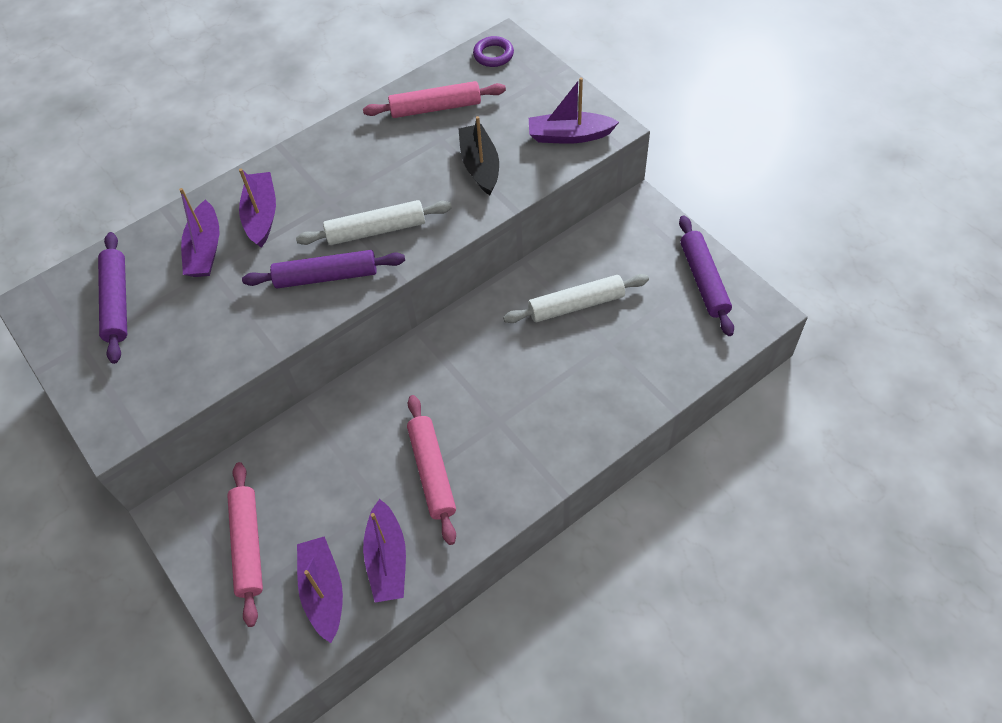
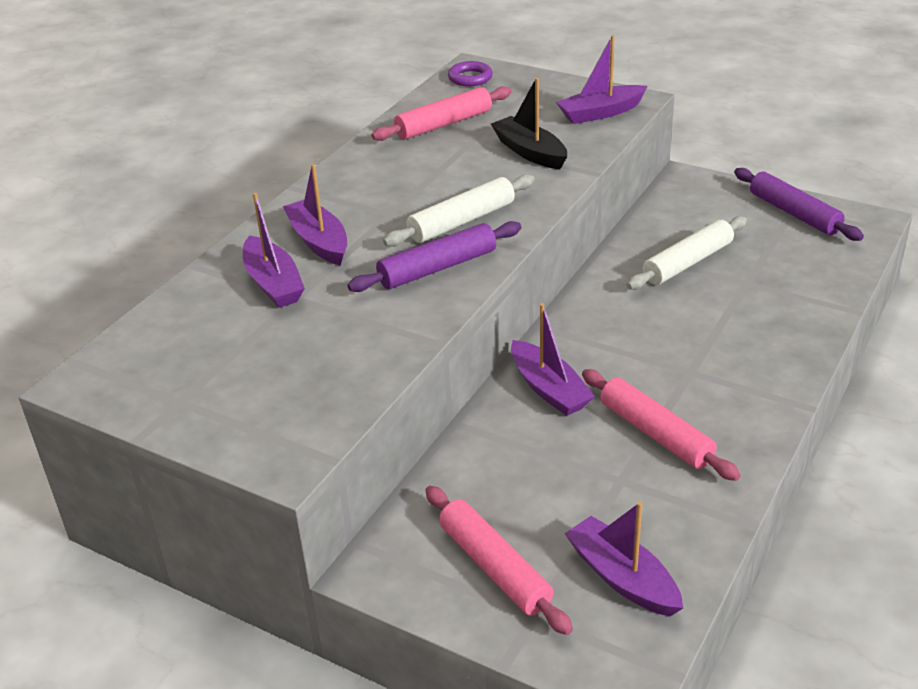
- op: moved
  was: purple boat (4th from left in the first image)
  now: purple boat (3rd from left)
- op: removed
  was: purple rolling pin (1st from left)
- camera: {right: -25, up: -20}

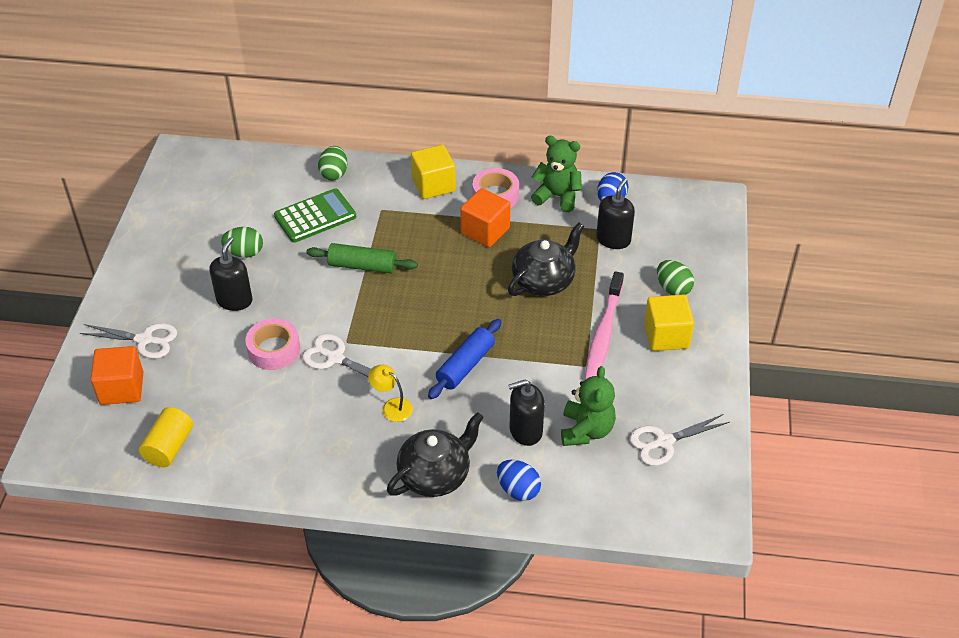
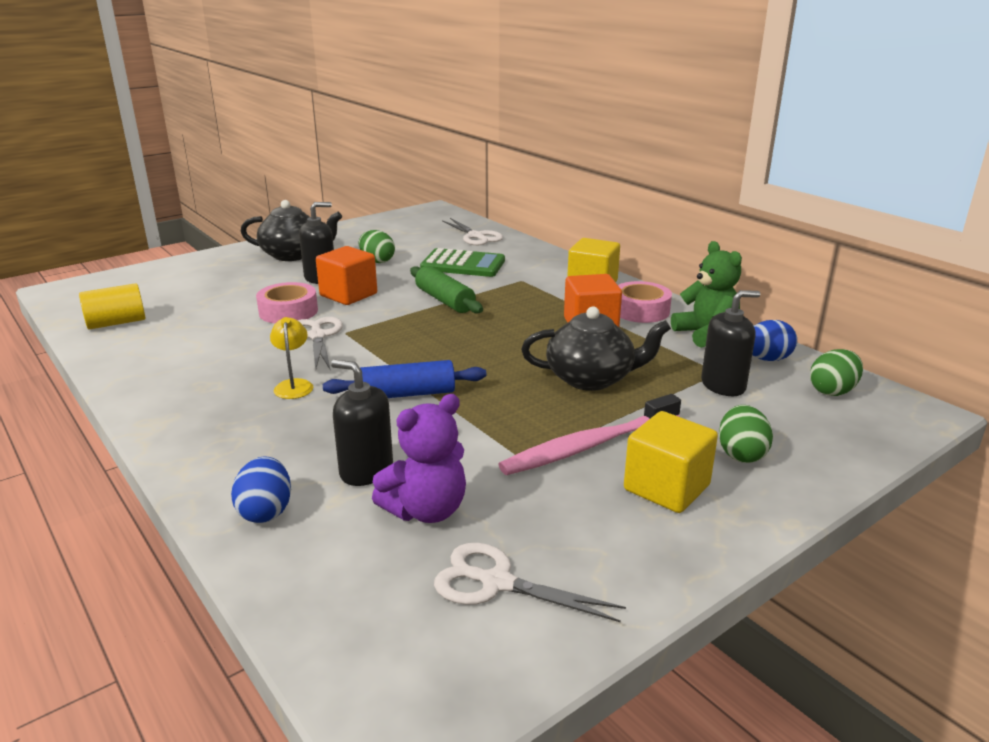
- op: moved
  was: black teapot (1st from left)
- op: moved
  was: orange cube (1st from left)
- op: recoloured
  was: green teddy bear (2nd from left)
  now: purple teddy bear
- op: moved
  was: white scissors (1st from left in the first image)
  now: white scissors (2nd from left)
- op: moved
  was: green egg (2nd from left in the first image)
  now: green egg (3rd from left)
- camera: {right: 45, up: -20}

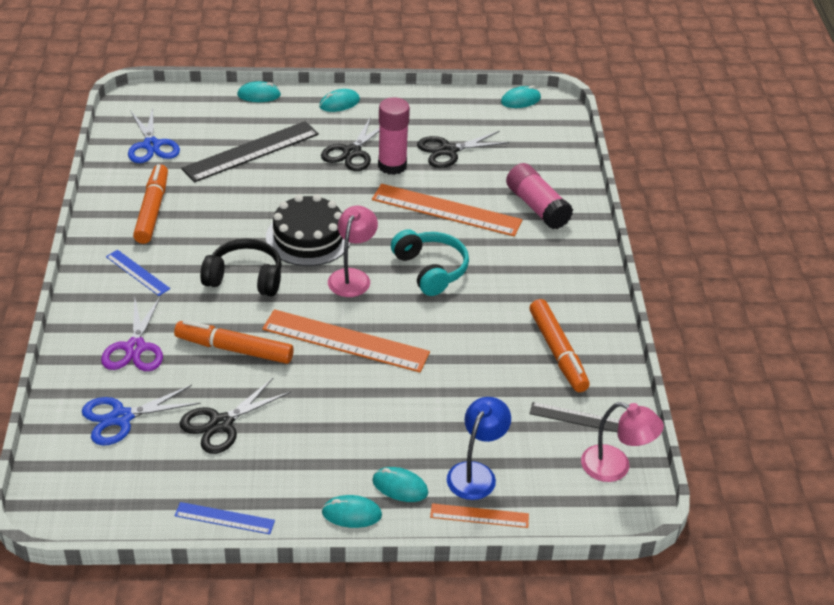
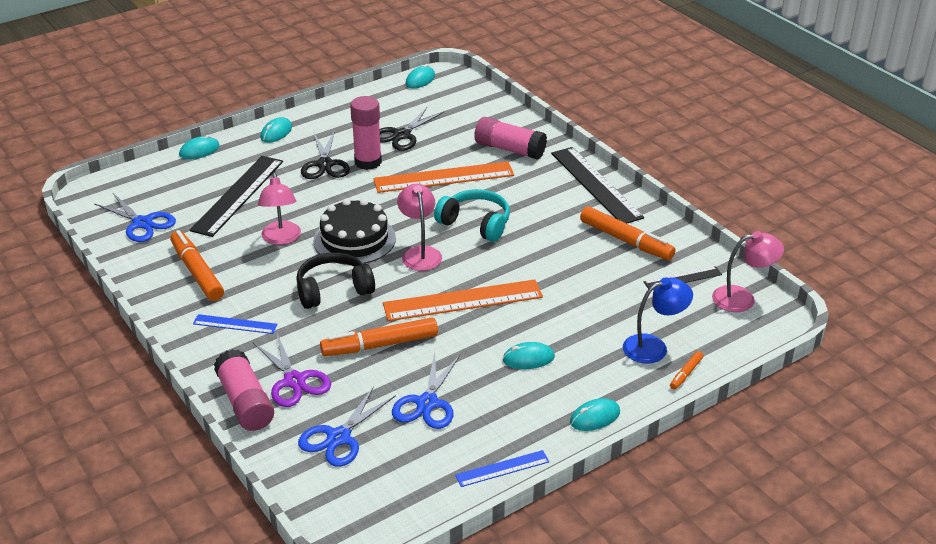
- op: added
  now: pink glue stick (1st from left)
- op: added
  now: pink lamp (1st from left)
- op: recoloured
  was: black scissors (1st from left)
  now: blue scissors (3rd from left)
- op: moved
  was: turquoise mouse (4th from left)
- op: added
  now: black ruler (2nd from left)
- op: turned
  was: blue lamp
  clockwise: 75
- op: replaced
  was: orange ruler (3rd from left)
  now: orange marker (4th from left)
- camera: {right: -30, up: -5}

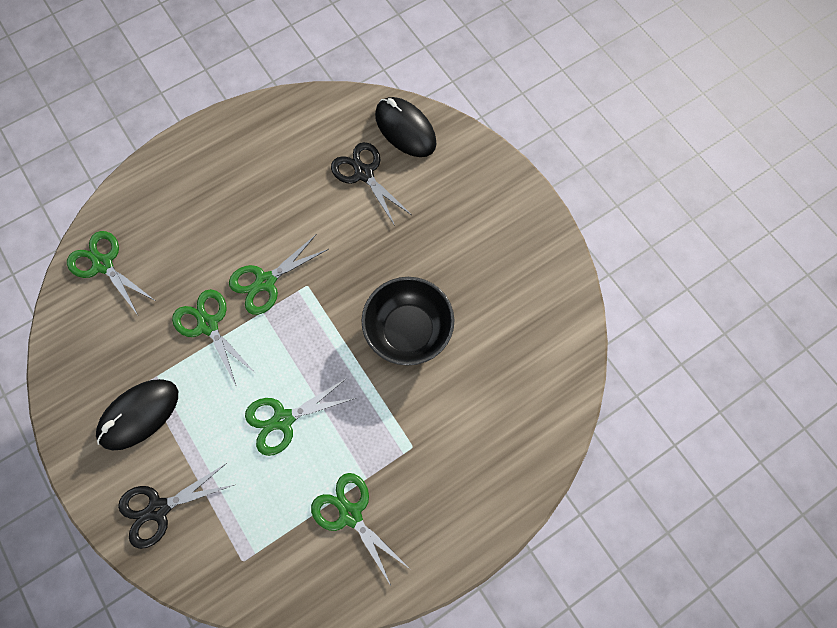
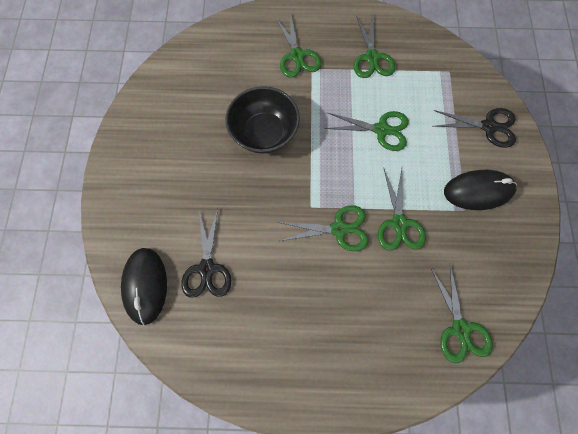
- op: added
  now: green scissors (1st from left)
- camera: {right: -145, up: 0}

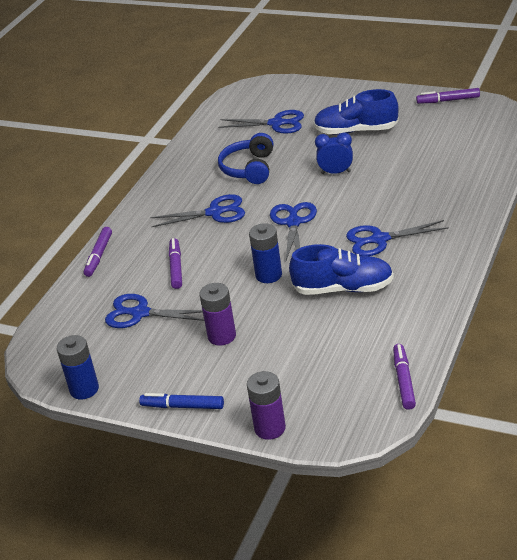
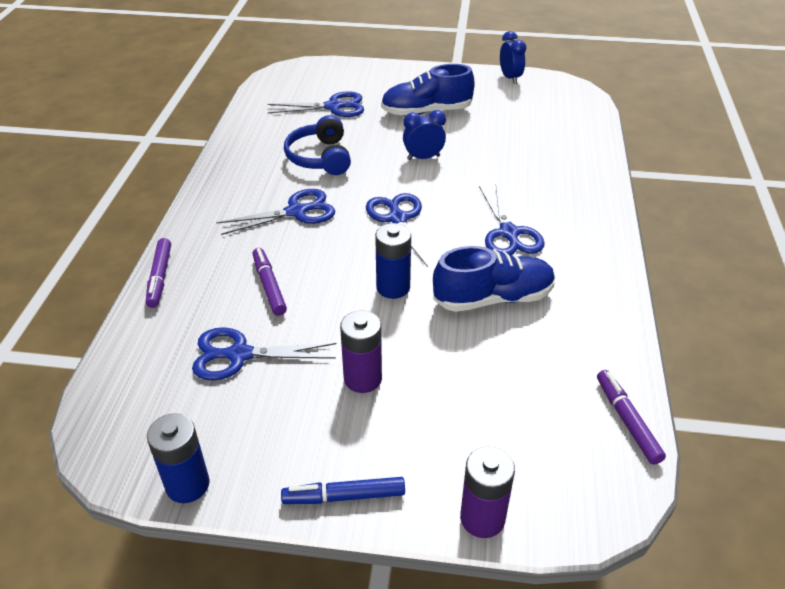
- op: turned
  was: blue scissors (5th from left)
  clockwise: -75
- op: replaced
  was: purple marker (4th from left)
  now: blue clock (2nd from left)
- camera: {right: -20, up: 5}

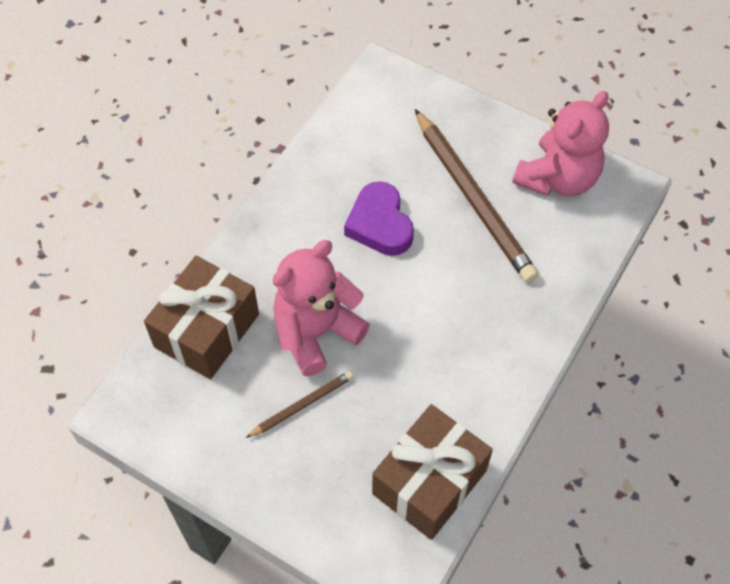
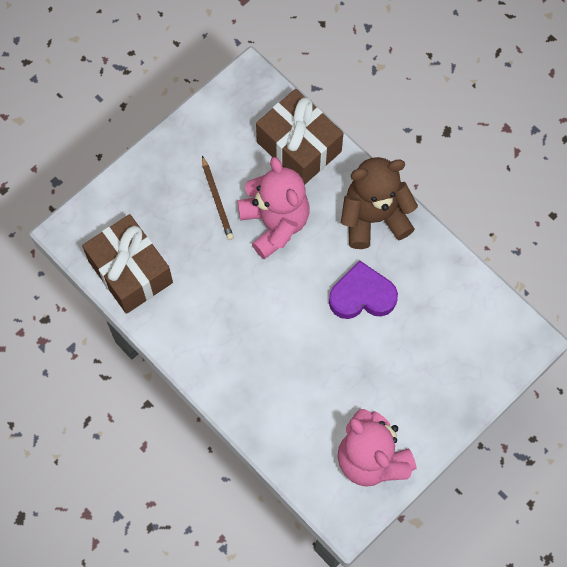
- op: added
  now: brown teddy bear
- op: removed
  was: brown pencil (2nd from left)
- camera: {right: 105, up: 10}

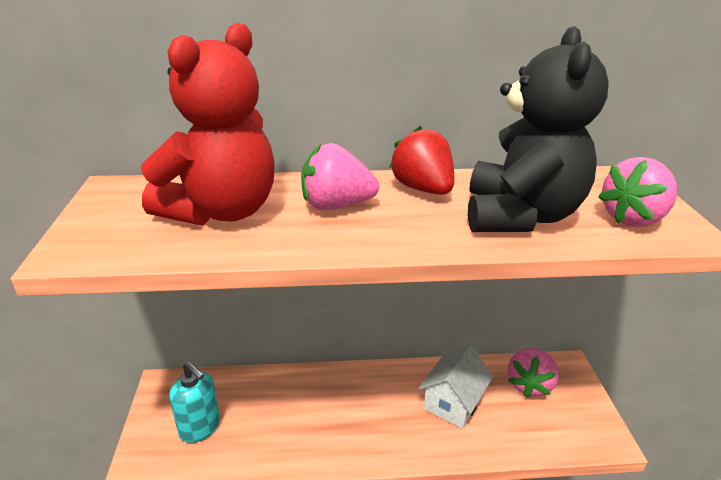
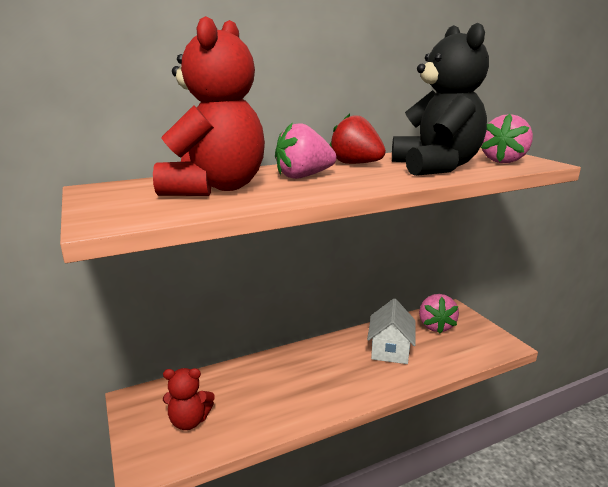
- op: replaced
  was: turquoise soap dispenser
  now: red teddy bear (1st from left)
- camera: {right: -20, up: -10}

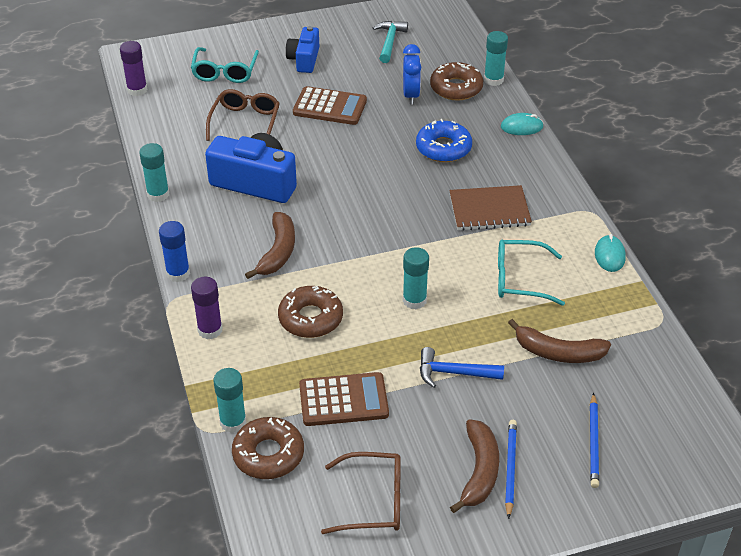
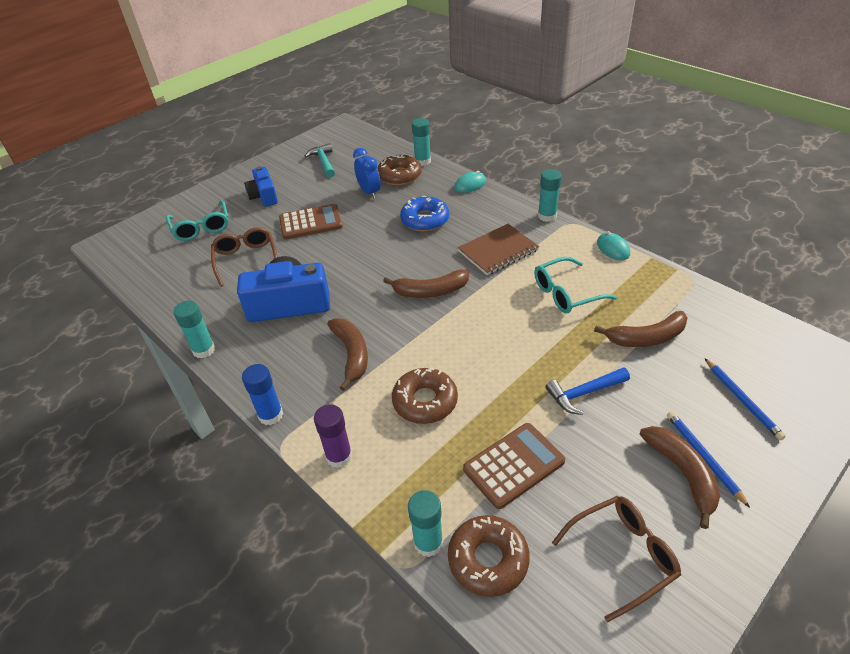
- op: added
  now: brown banana (2nd from left)
- op: moved
  was: turquoise glue stick (3rd from left in the first image)
  now: turquoise glue stick (4th from left)
- op: removed
  was: purple glue stick (1st from left)
- camera: {right: -25, up: 0}

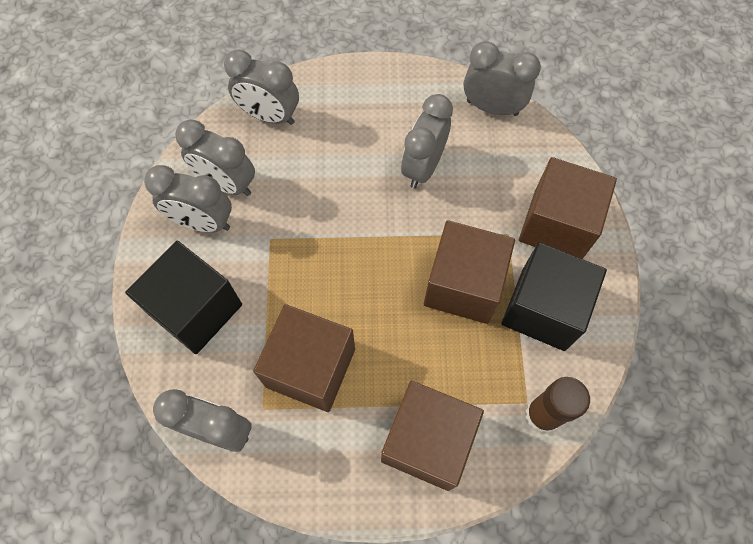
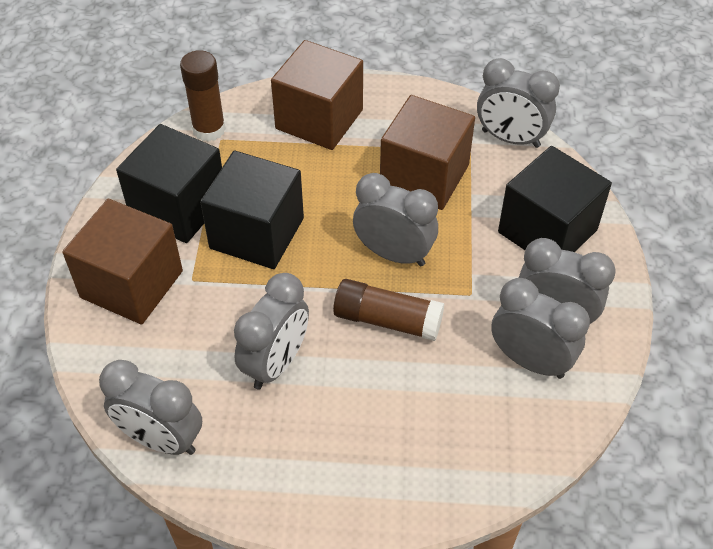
- op: recoloured
  was: brown cube (3rd from left)
  now: black cube (2nd from left)
- op: added
  now: brown glue stick (2nd from left)
- op: moved
  was: grey clock (4th from left in the first image)
  now: grey clock (3rd from left)
- camera: {right: -175, up: -15}

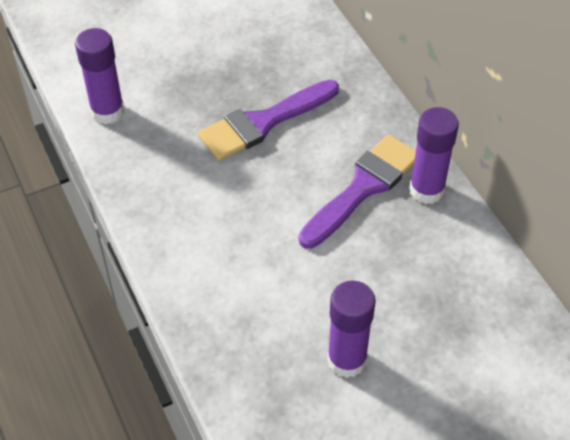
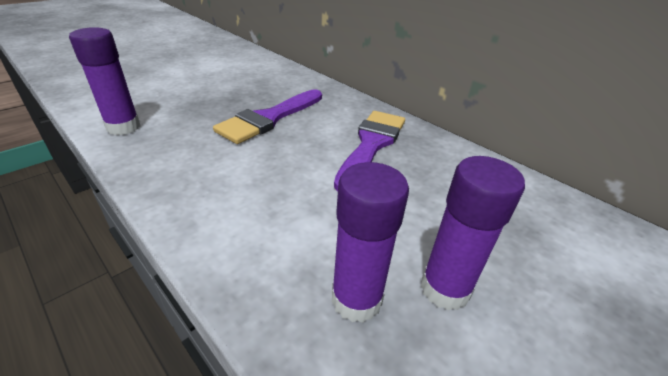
- op: moved
  was: purple glue stick (3rd from left in the first image)
  now: purple glue stick (2nd from left)
- camera: {right: -20, up: -15}

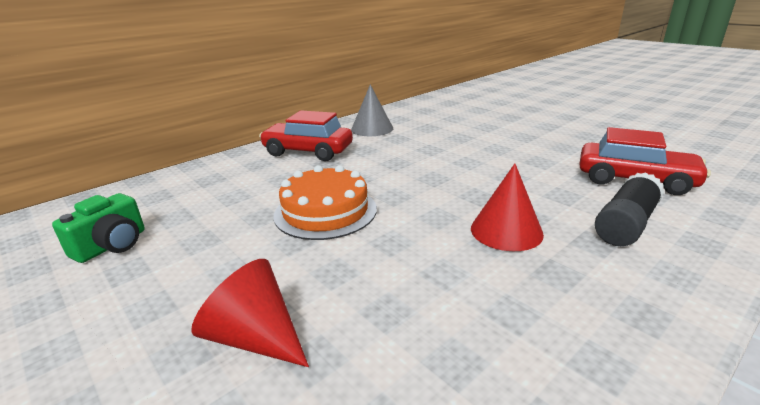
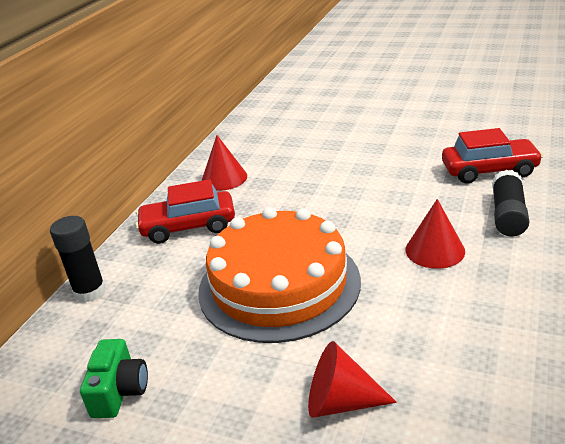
- op: added
  now: black glue stick (1st from left)
- op: resized
  was: orange cake
  ratio: 1.67
- op: recoloured
  was: grey cone
  now: red cone (1st from left)
- camera: {right: -25, up: 5}

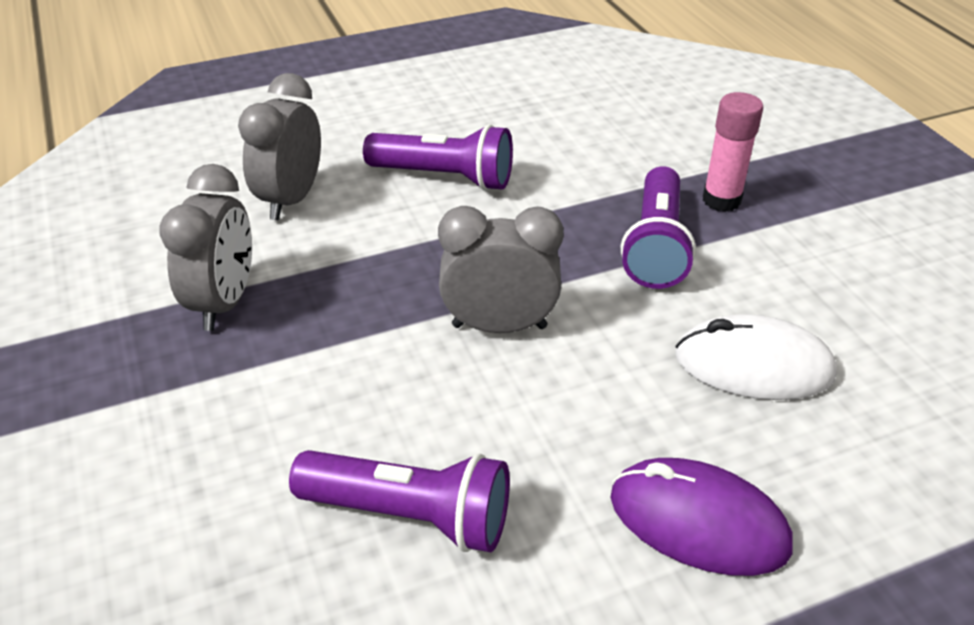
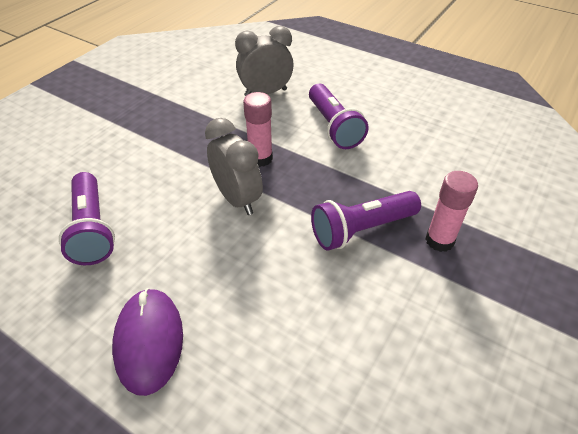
- op: added
  now: pink glue stick (1st from left)
- op: removed
  was: grey clock (1st from left)
- op: removed
  was: white mouse
- camera: {right: 55, up: 5}

